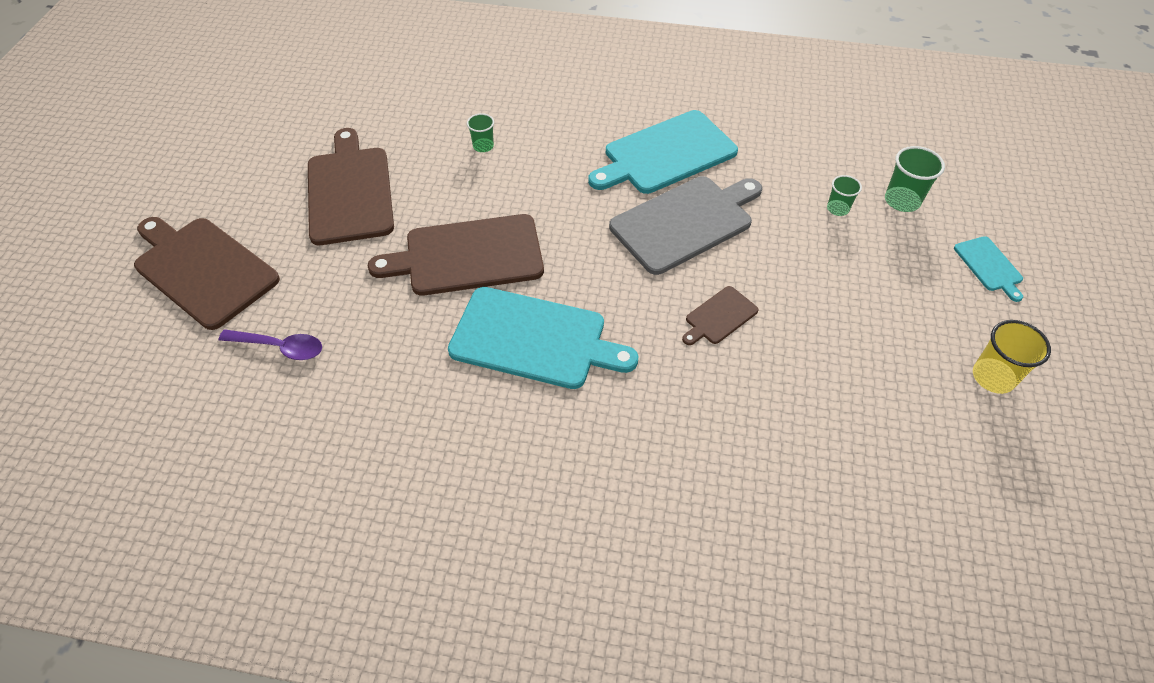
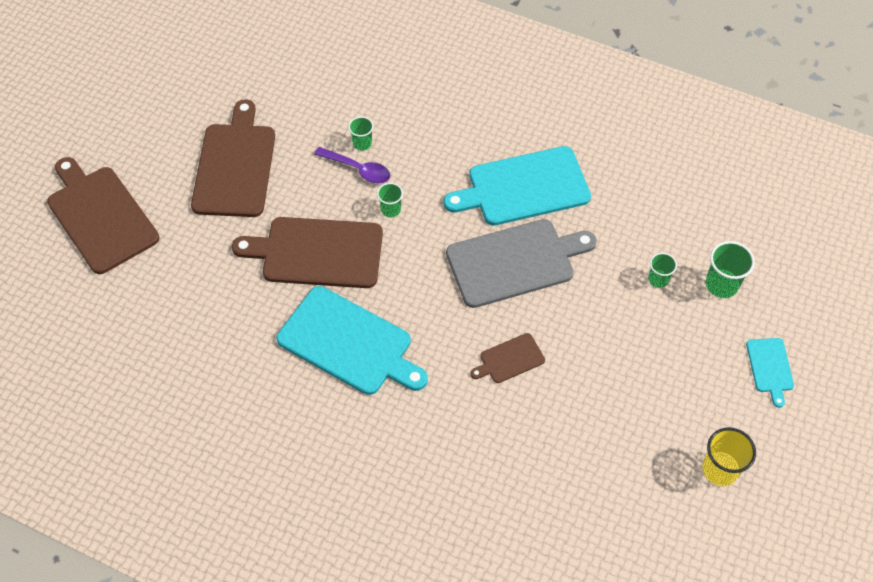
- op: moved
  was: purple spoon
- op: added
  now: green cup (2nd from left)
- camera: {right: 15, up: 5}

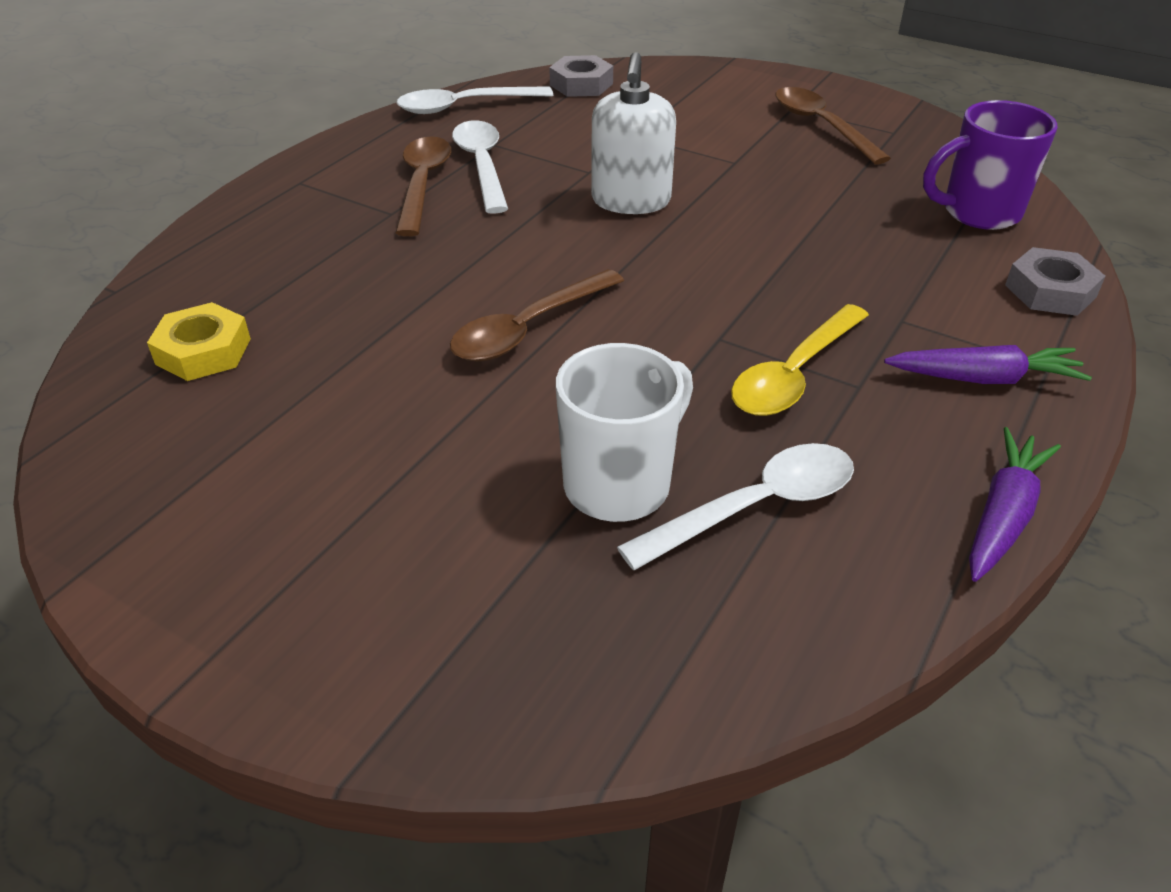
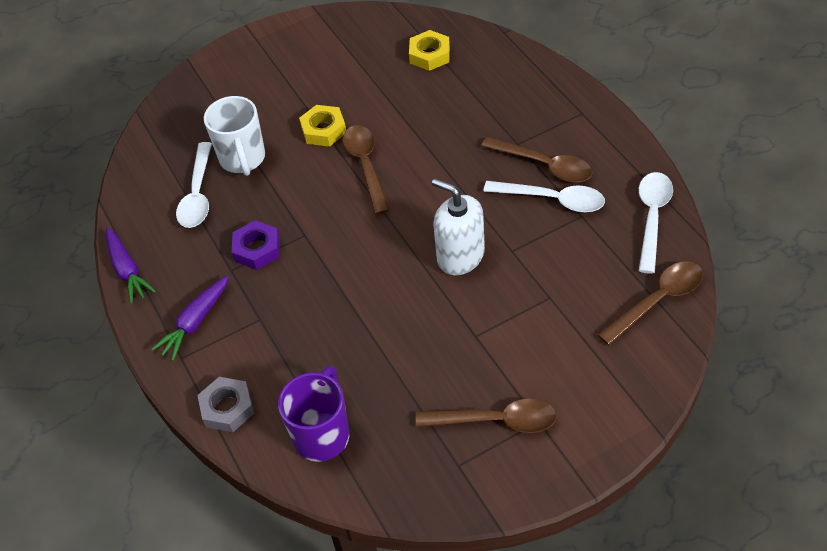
- op: replaced
  was: yellow spoon
  now: purple nut
- op: added
  now: yellow nut (1st from left)
- op: replaced
  was: grey nut (1st from left)
  now: brown spoon (4th from left)
- camera: {right: 125, up: 10}

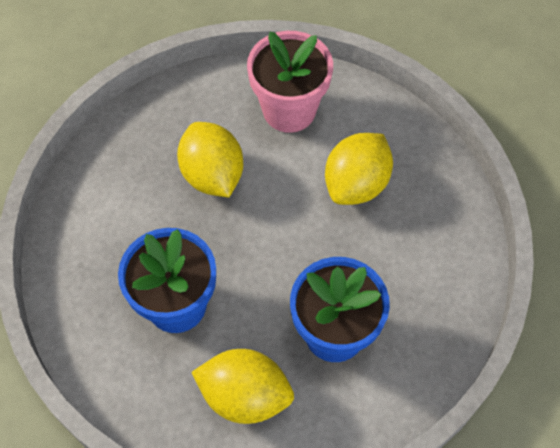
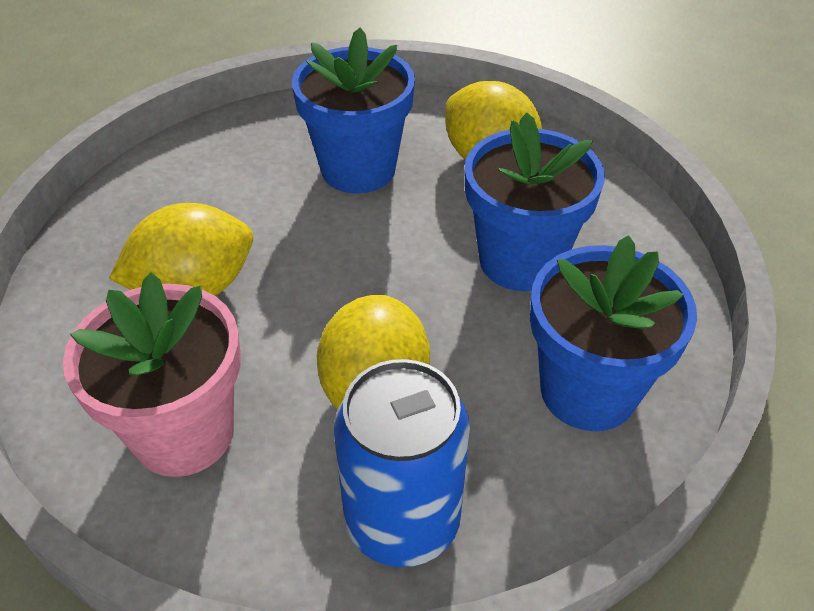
- op: added
  now: blue can
- op: added
  now: blue flower pot (3rd from left)
- camera: {right: -150, up: -15}

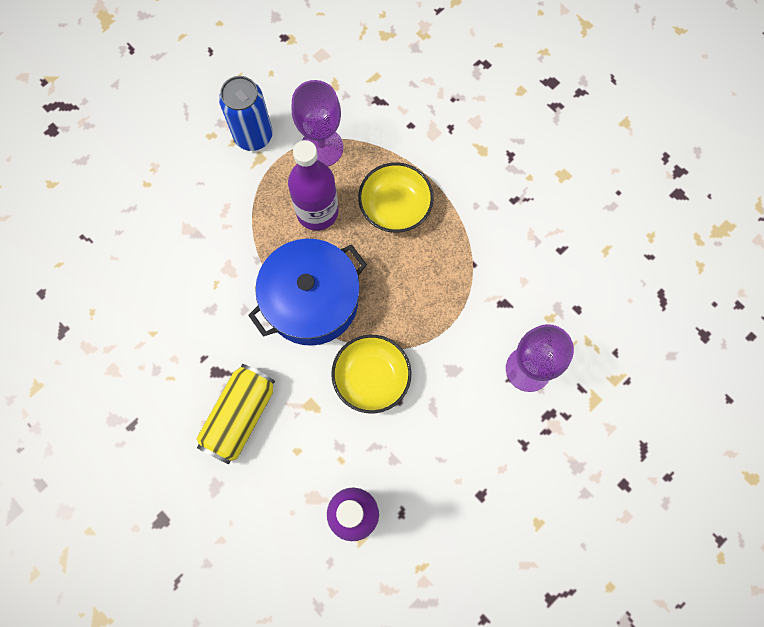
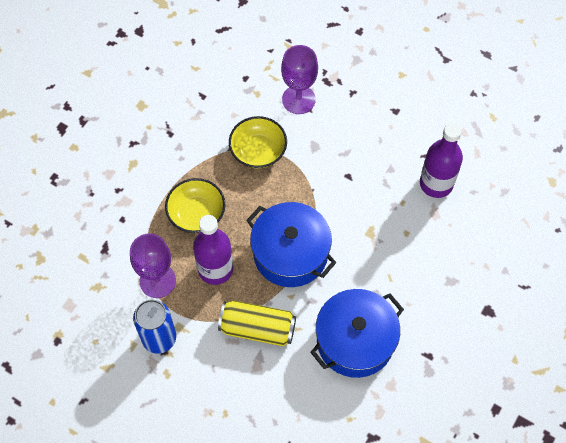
- op: moved
  was: yellow can
- op: moved
  was: yellow bowl (1st from left in the first image)
  now: yellow bowl (2nd from left)
- op: added
  now: blue pot (2nd from left)
- camera: {right: -105, up: -10}

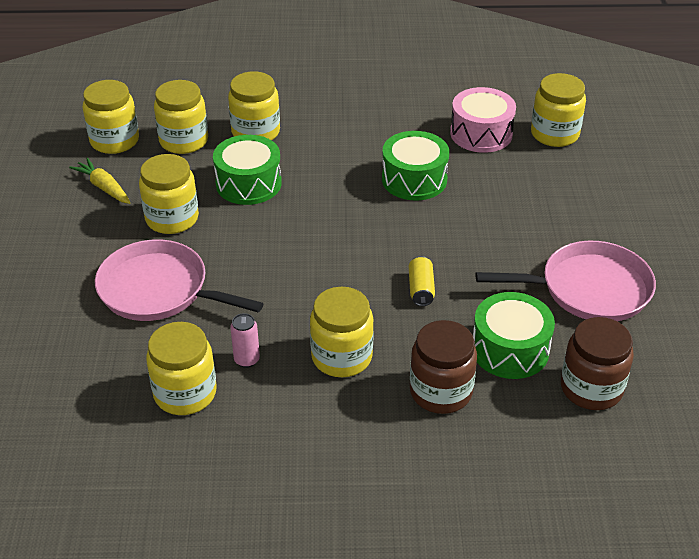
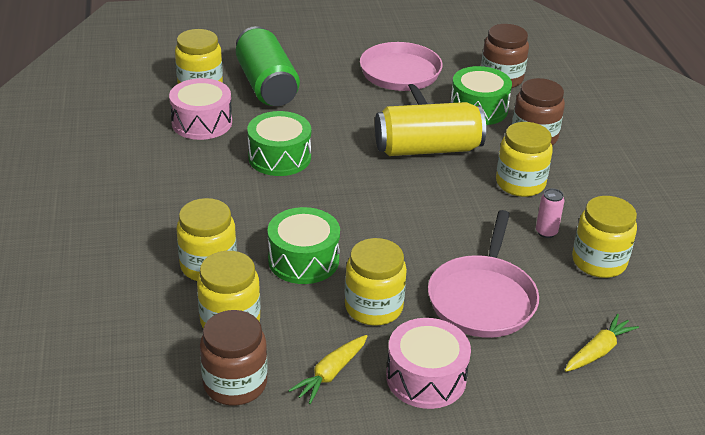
- op: recoloured
  was: yellow jar (1st from left)
  now: brown jar (1st from left)
- op: added
  now: green can
- op: resized
  was: yellow can
  ratio: 2.37
- op: added
  now: pink drum (2nd from left)
- op: added
  now: yellow carrot (2nd from left)
- camera: {right: -100, up: -5}

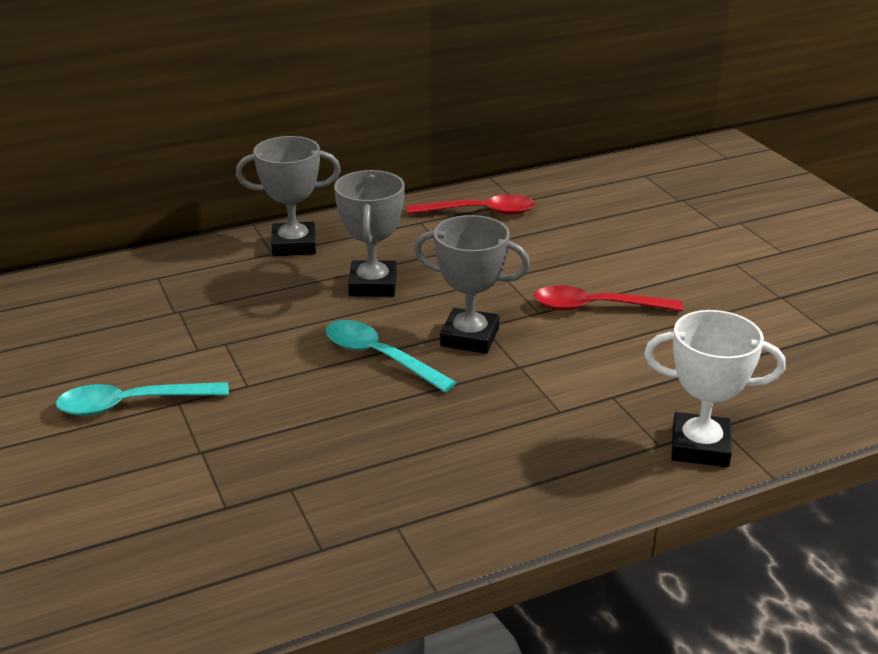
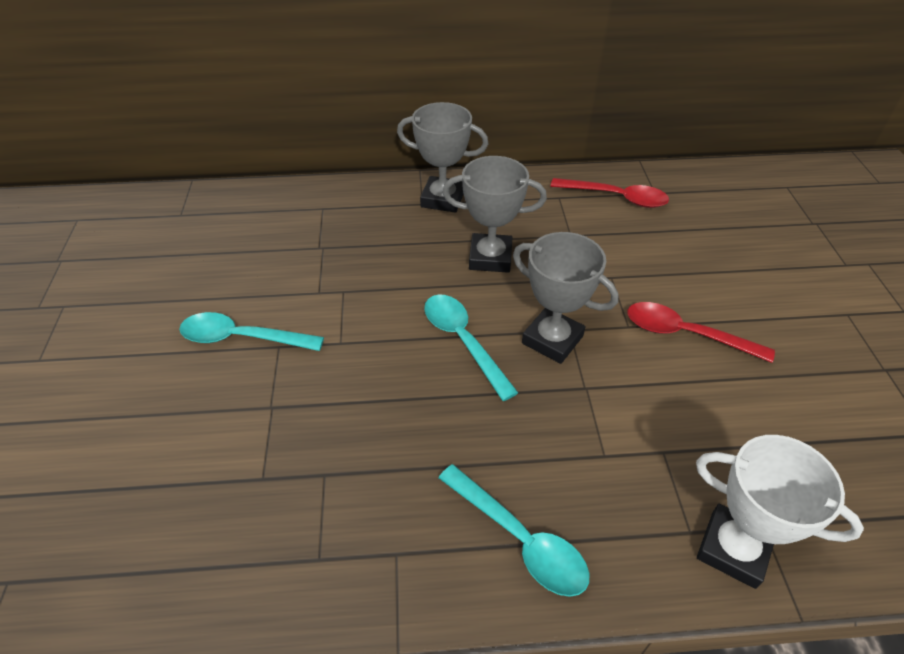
- op: added
  now: turquoise spoon (3rd from left)
- op: turned
  was: grey trophy (2nd from left)
  clockwise: 75
- camera: {right: 20, up: 15}

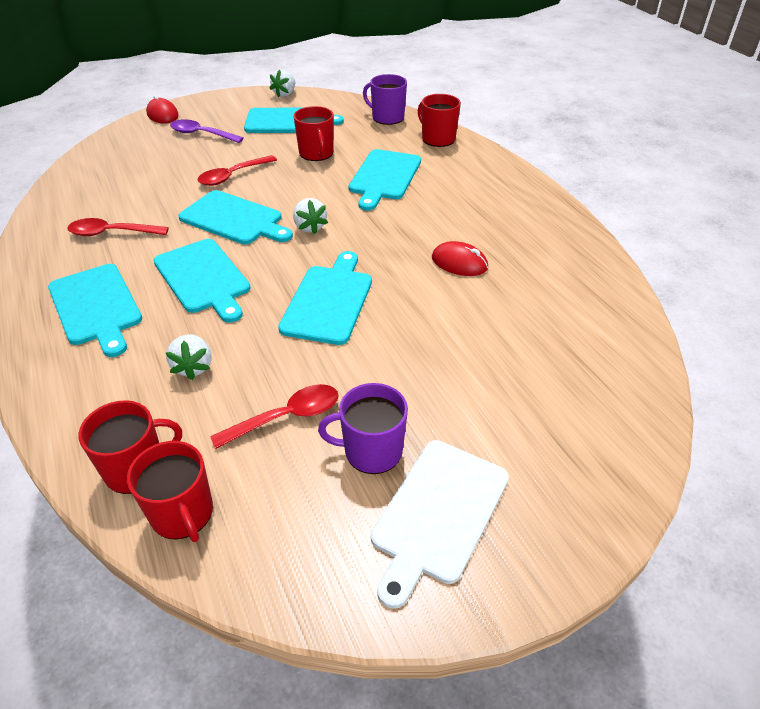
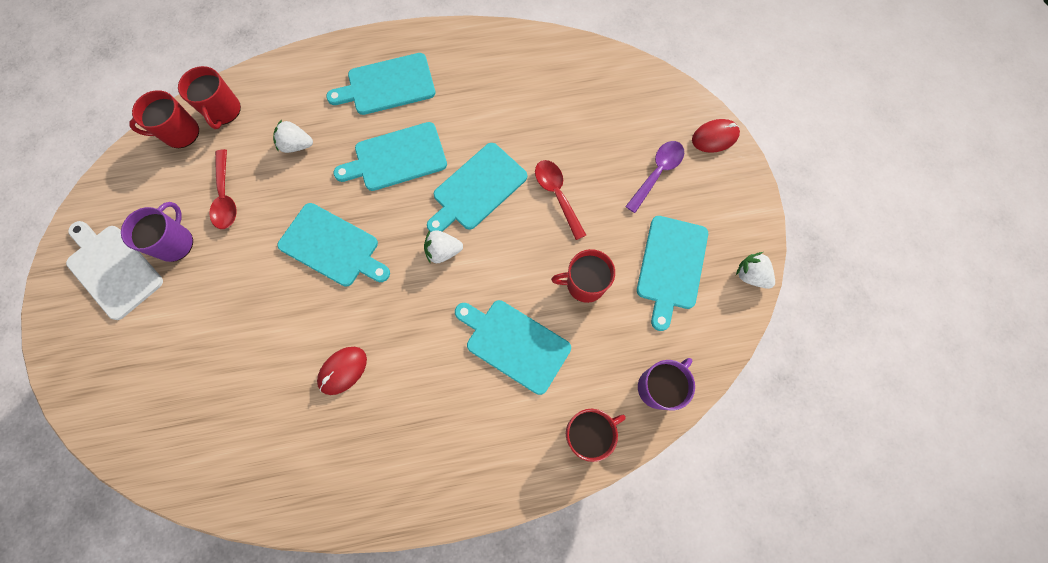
- op: removed
  was: red spoon (1st from left)
- camera: {right: 105, up: 30}

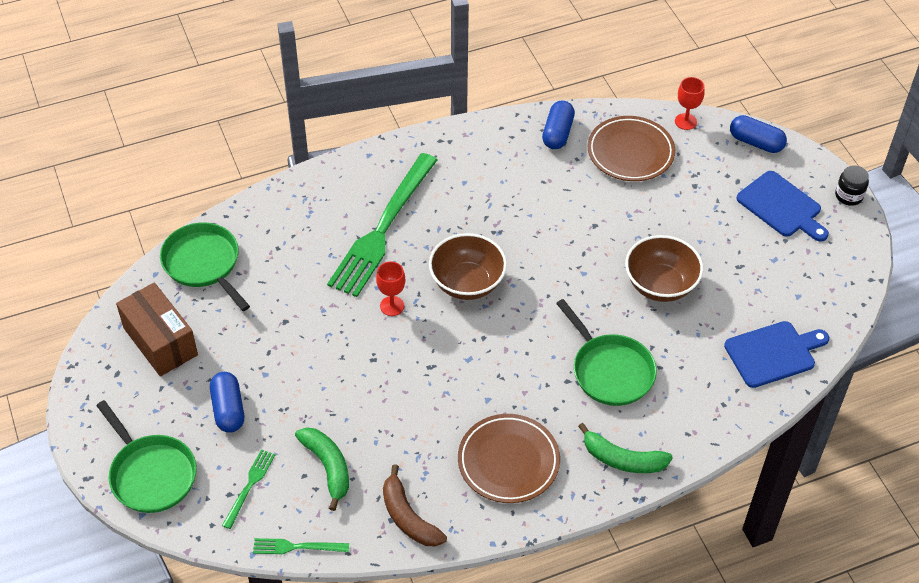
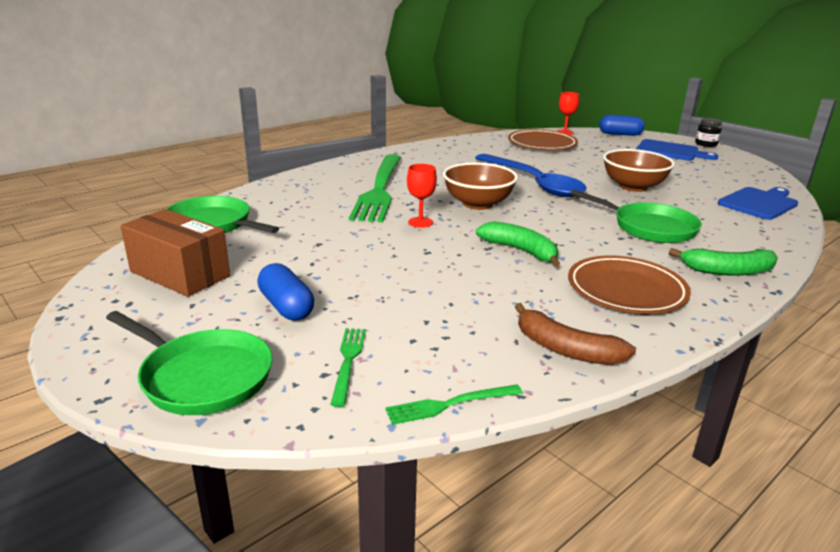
- op: added
  now: blue spoon
- op: moved
  was: green banana (1st from left)
- op: removed
  was: blue capsule (2nd from left)
- camera: {right: -20, up: -25}

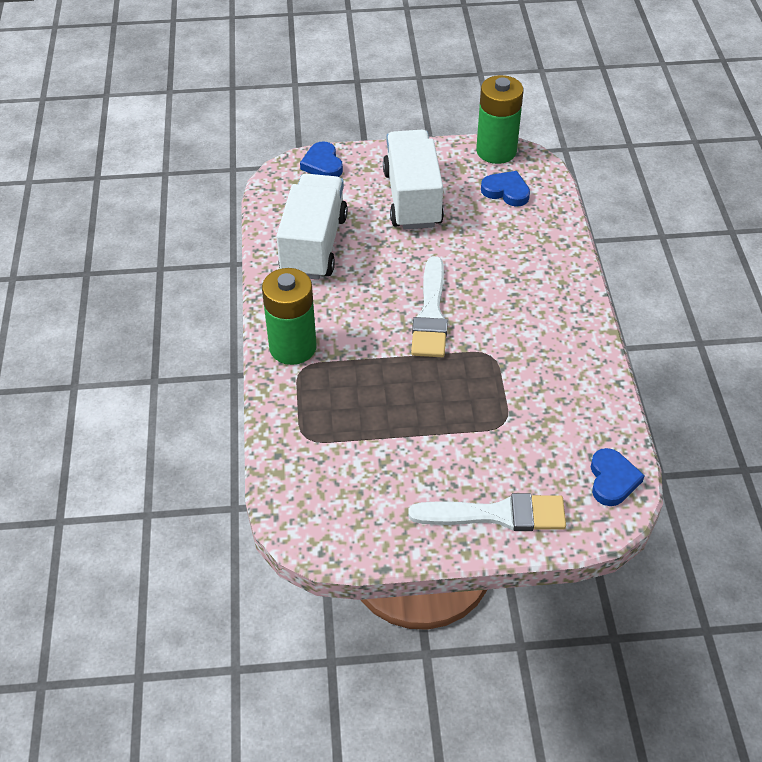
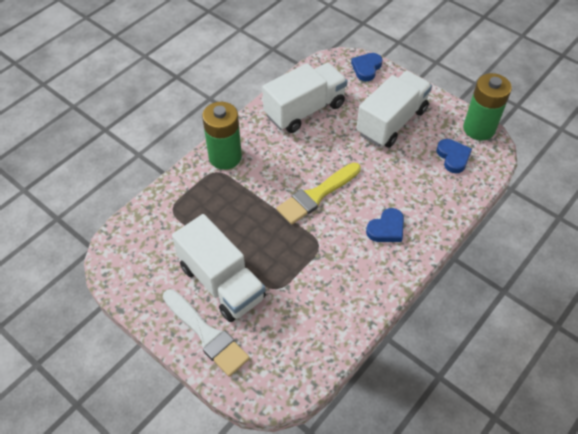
- op: added
  now: white truck (1st from left)
- op: recoloured
  was: white brush (1st from left)
  now: yellow brush
- op: moved
  was: blue heart (3rd from left in the first image)
  now: blue heart (2nd from left)
- camera: {right: 45, up: 5}

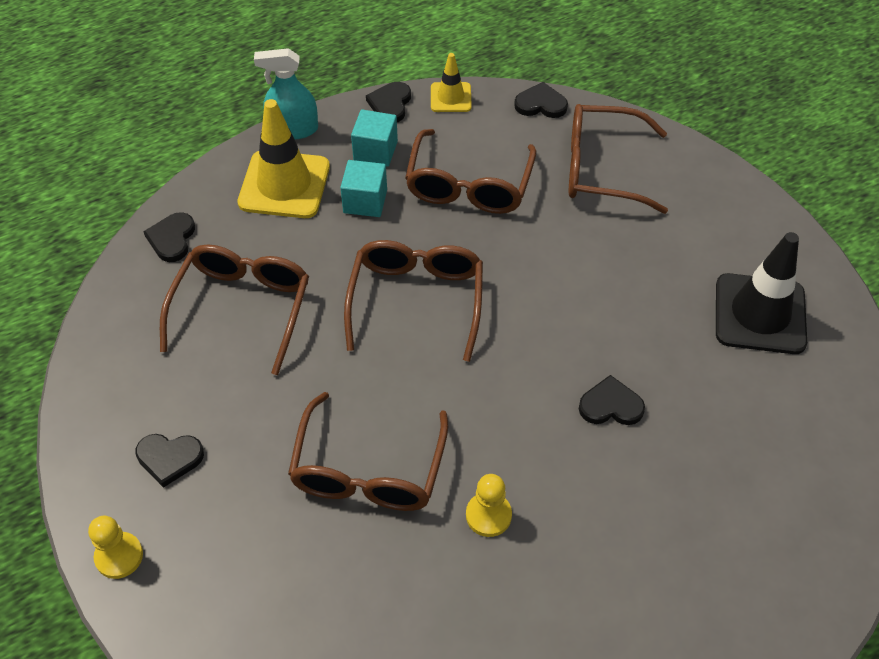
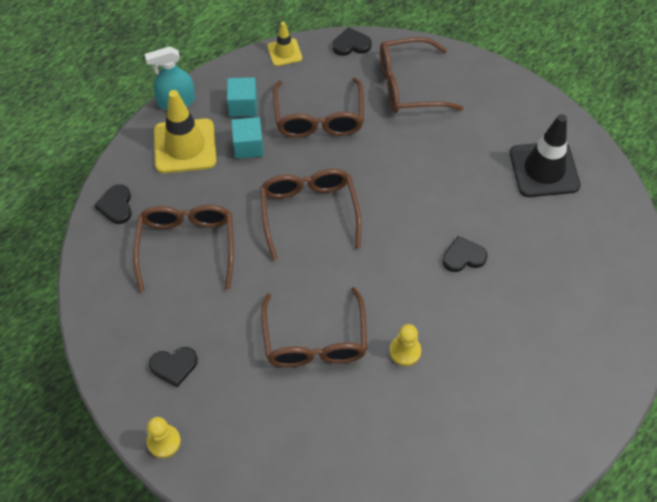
- op: removed
  was: black heart (3rd from left)
- camera: {right: -15, up: 5}

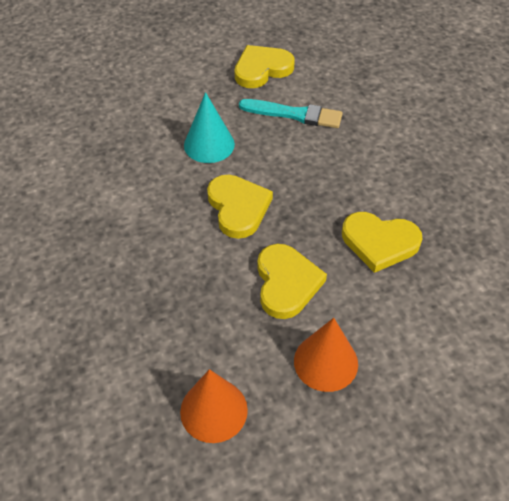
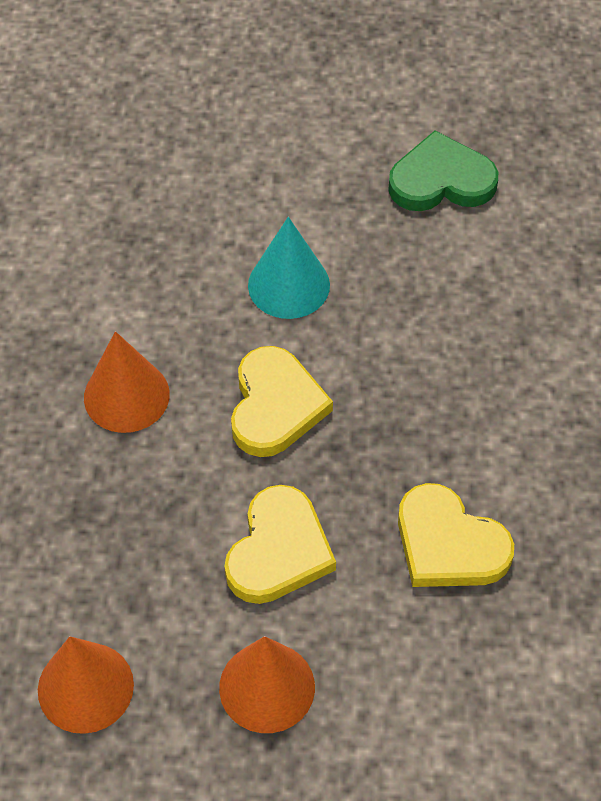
- op: added
  now: orange cone (2nd from left)
- op: recoloured
  was: yellow heart (2nd from left)
  now: green heart
- op: removed
  was: turquoise brush
- camera: {right: 25, up: 5}

